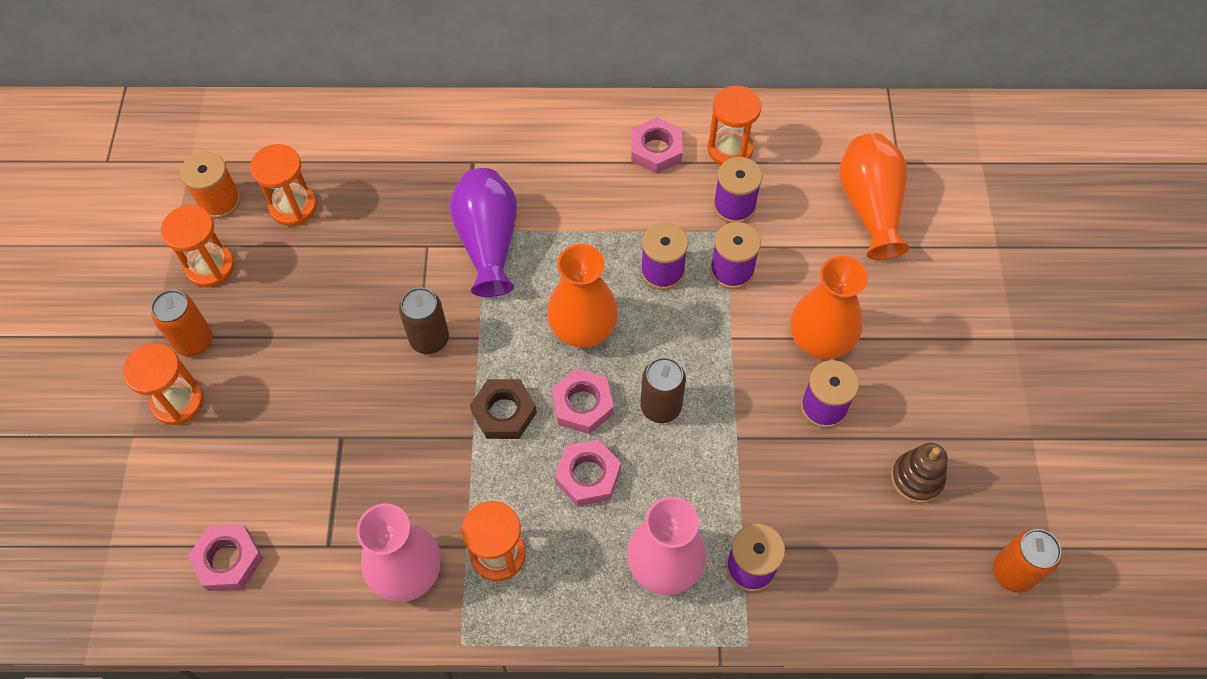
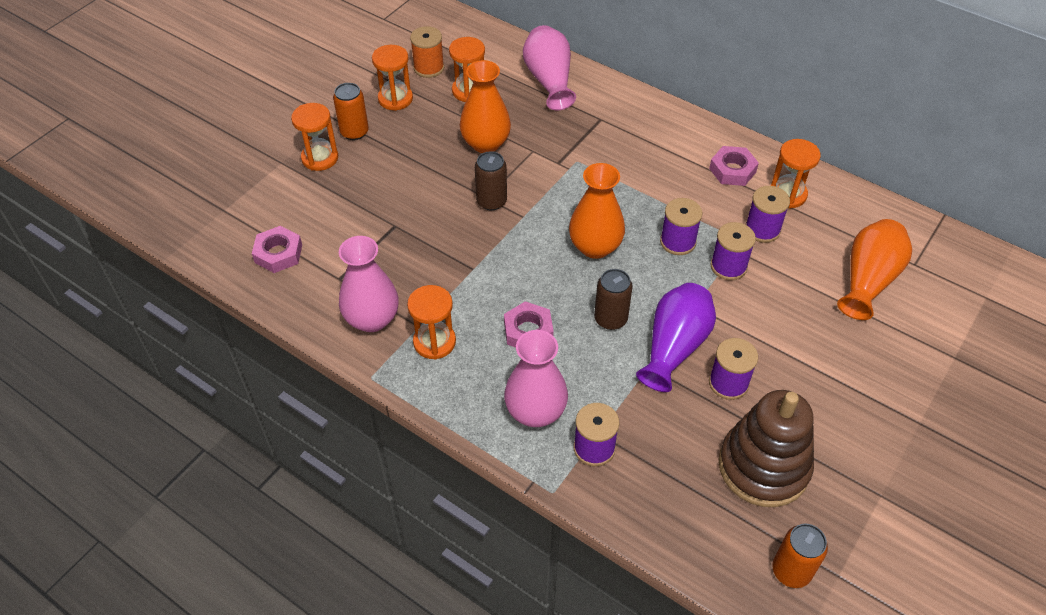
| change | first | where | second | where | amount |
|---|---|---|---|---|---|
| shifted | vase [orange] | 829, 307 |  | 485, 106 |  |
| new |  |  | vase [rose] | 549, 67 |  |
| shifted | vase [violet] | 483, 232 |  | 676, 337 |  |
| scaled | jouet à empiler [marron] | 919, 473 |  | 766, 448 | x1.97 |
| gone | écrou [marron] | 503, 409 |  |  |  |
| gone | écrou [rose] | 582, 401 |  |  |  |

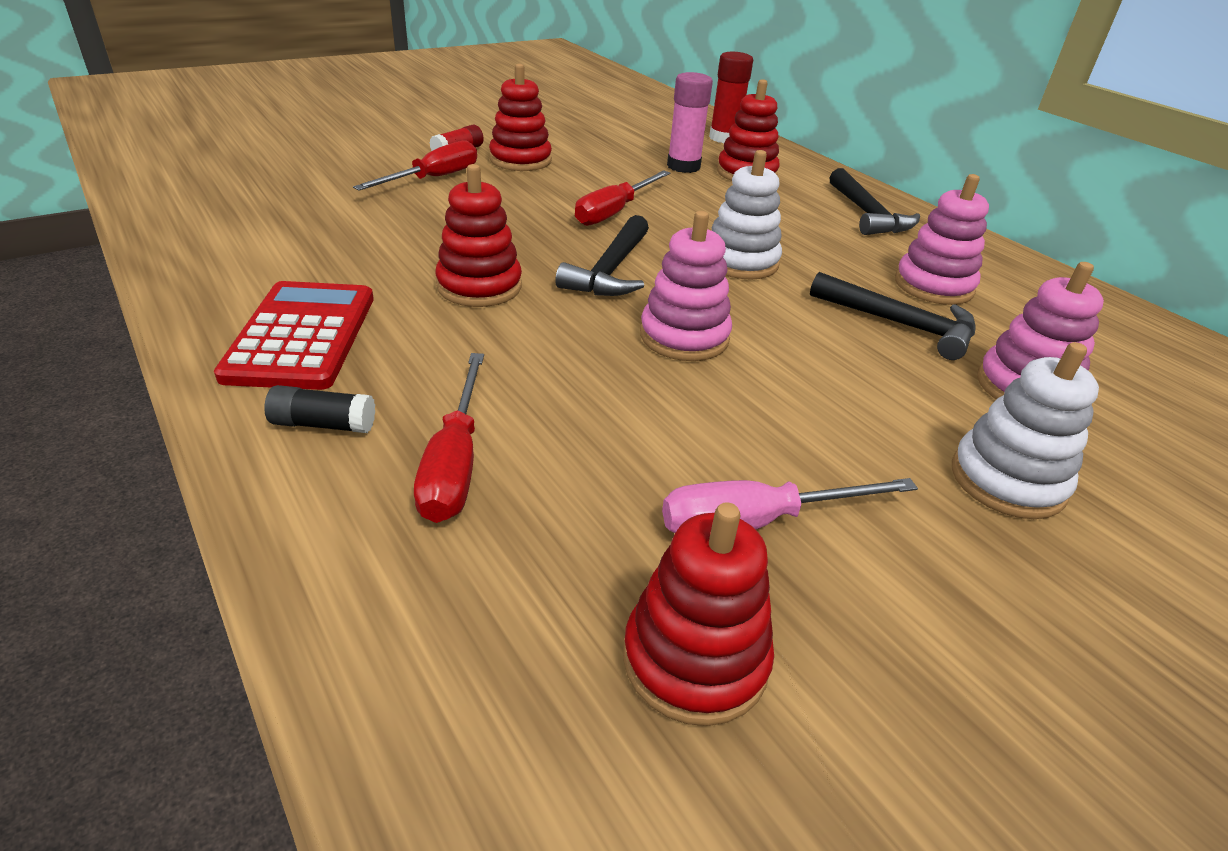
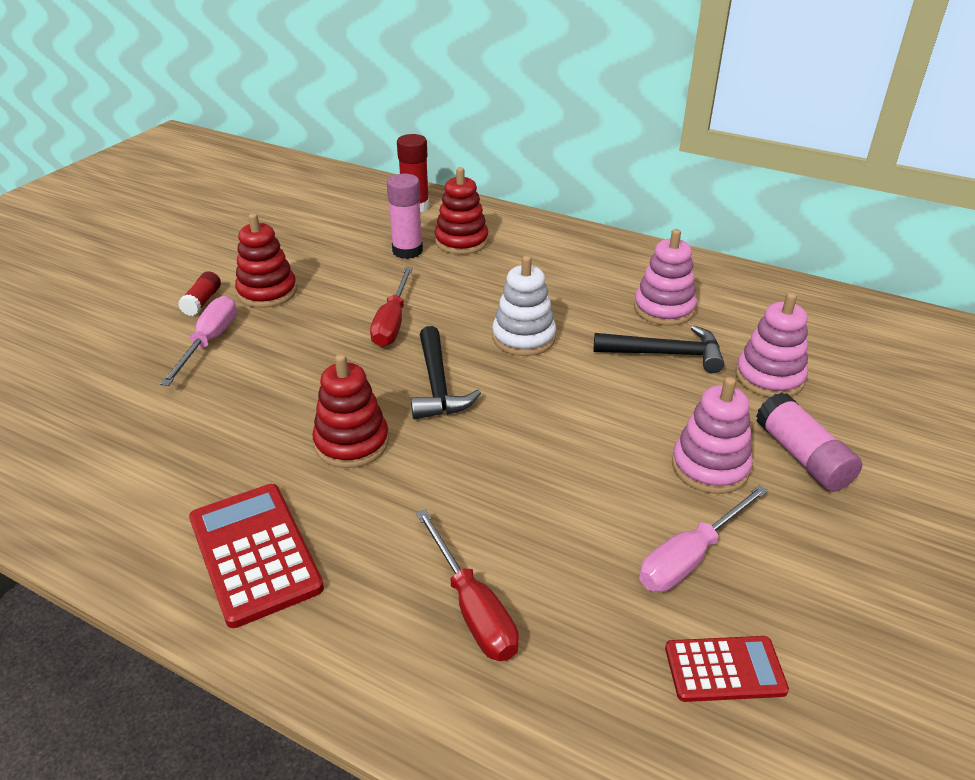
| change | first | where | second | where | amount |
|---|---|---|---|---|---|
| repainted | tournevis [rouge] | 415, 165 | tournevis [rose] | 198, 341 |  |
| swapped | jouet à empiler [rouge] | 698, 614 | calculatrice [rouge] | 727, 669 |  |
| shifted | jouet à empiler [rose] | 686, 286 |  | 712, 435 |  |
| swapped | jouet à empiler [blanc] | 1025, 430 | bâton de colle [rose] | 809, 442 |  |
| gone | bâton de colle [noir] | 319, 409 |  |  |  |
| gone | marteau [noir] | 874, 201 |  |  |  |

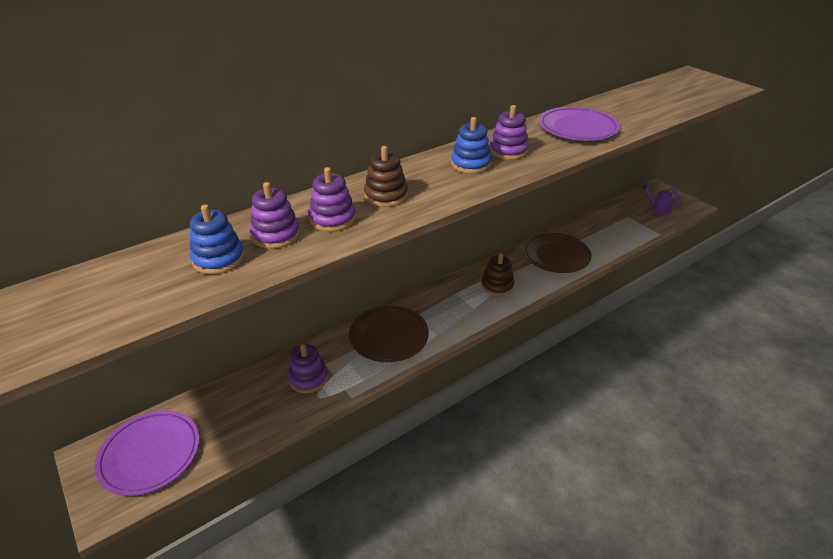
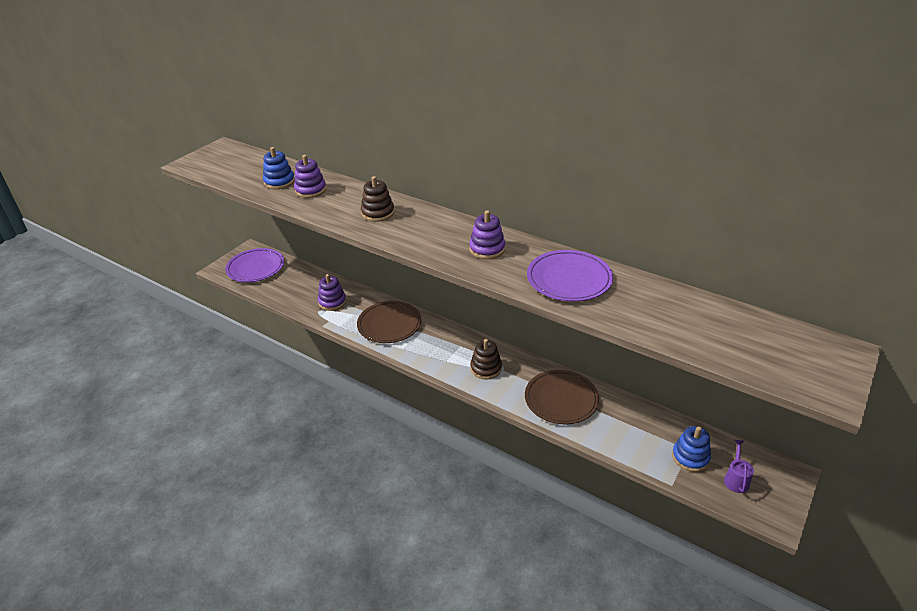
| change | first | where | second | where | amount |
|---|---|---|---|---|---|
| shifted | jouet à empiler [bleu] | 471, 145 |  | 691, 449 |  |
| gone | jouet à empiler [violet] | 332, 199 |  |  |  |

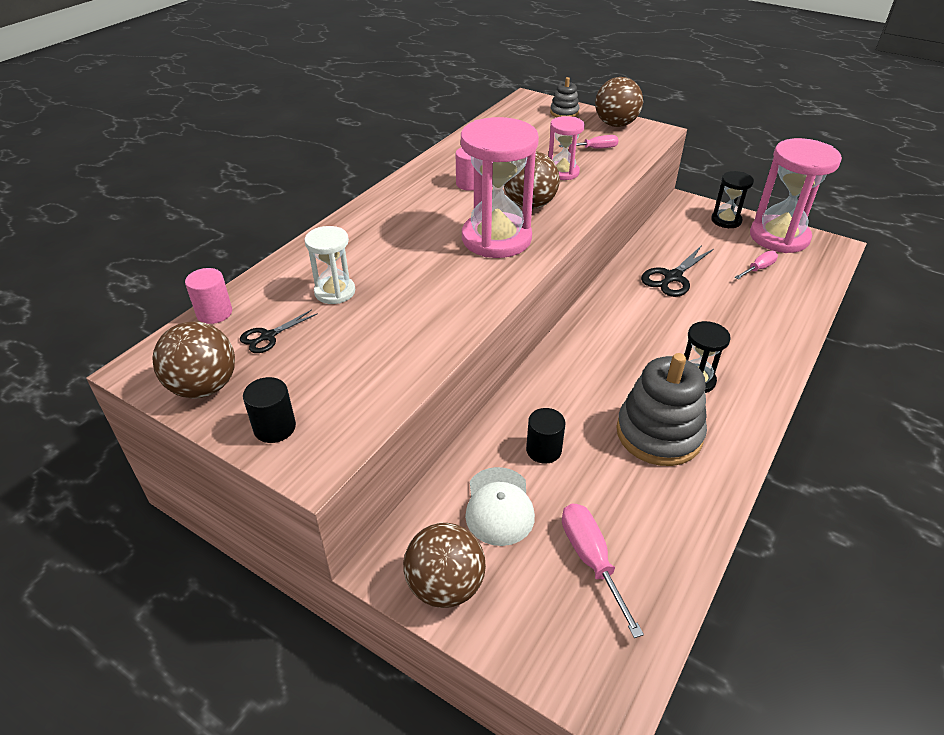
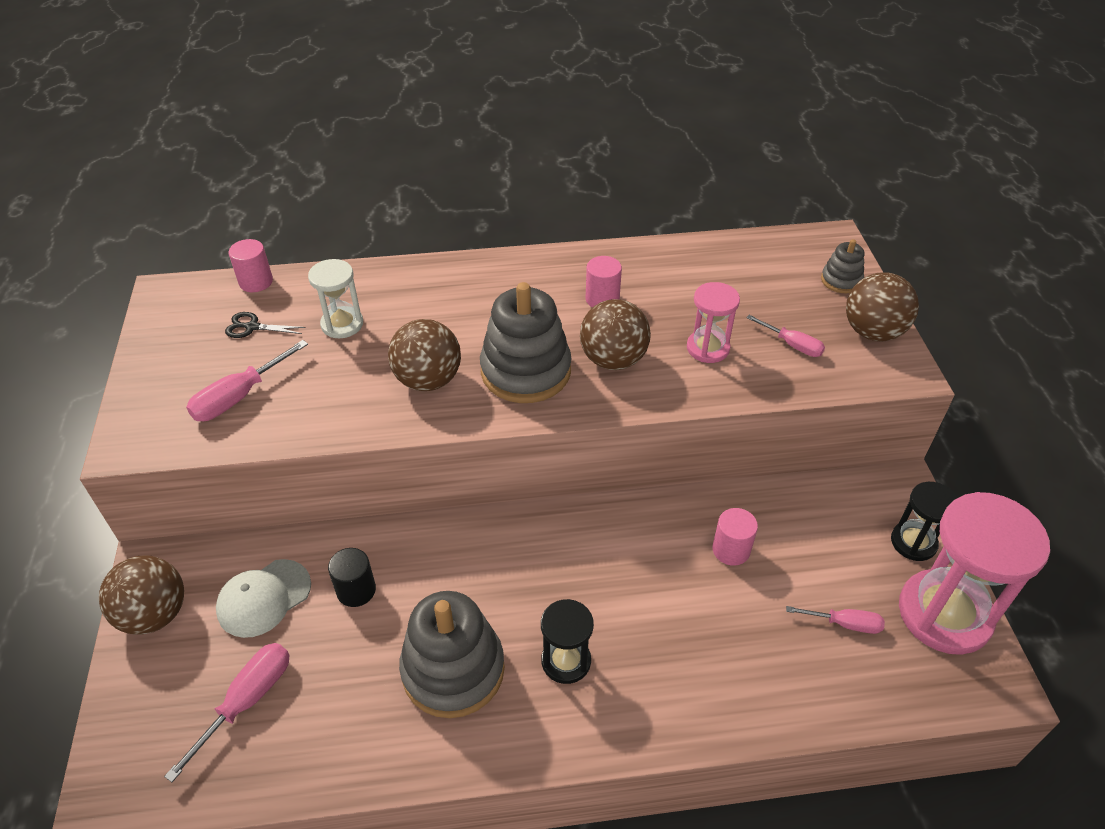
| change | first | where | second | where | amount |
|---|---|---|---|---|---|
| new |  |  | tournevis [rose] | 247, 380 |  |
| shifted | balle [marron] | 193, 360 |  | 424, 355 |  |
| swapped | sablier [rose] | 500, 187 | jouet à empiler [gris] | 525, 342 |  |
| swapped | ciseaux [noir] | 677, 271 | cylindre [rose] | 735, 537 |  |
| gone | cylindre [noir] | 269, 410 |  |  |  |

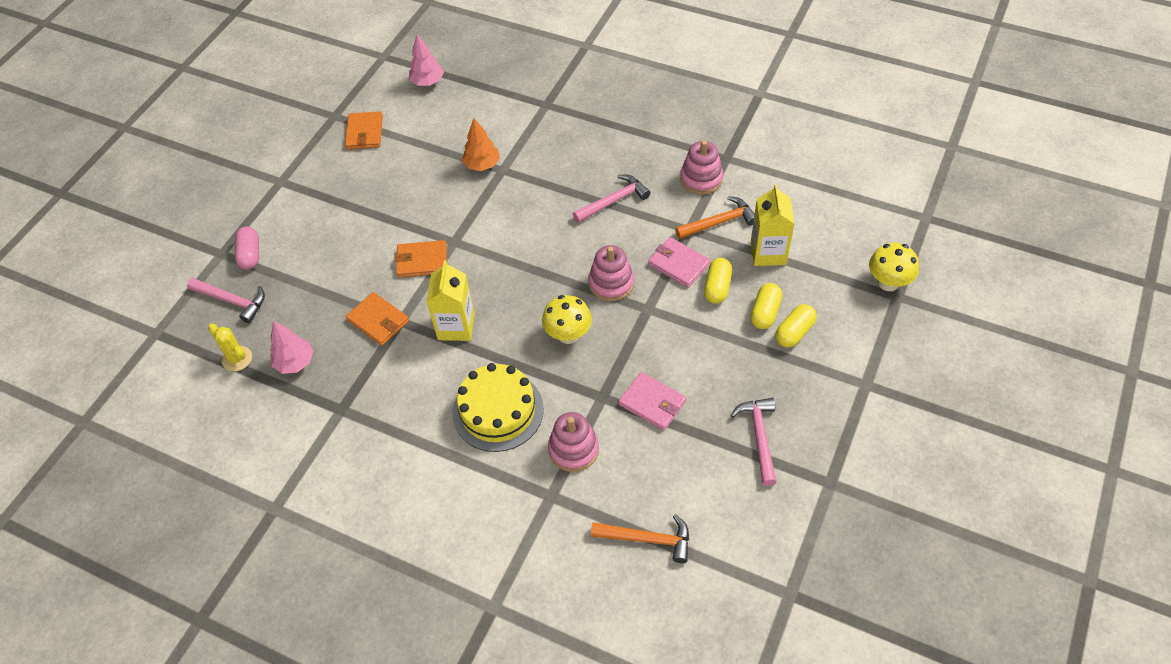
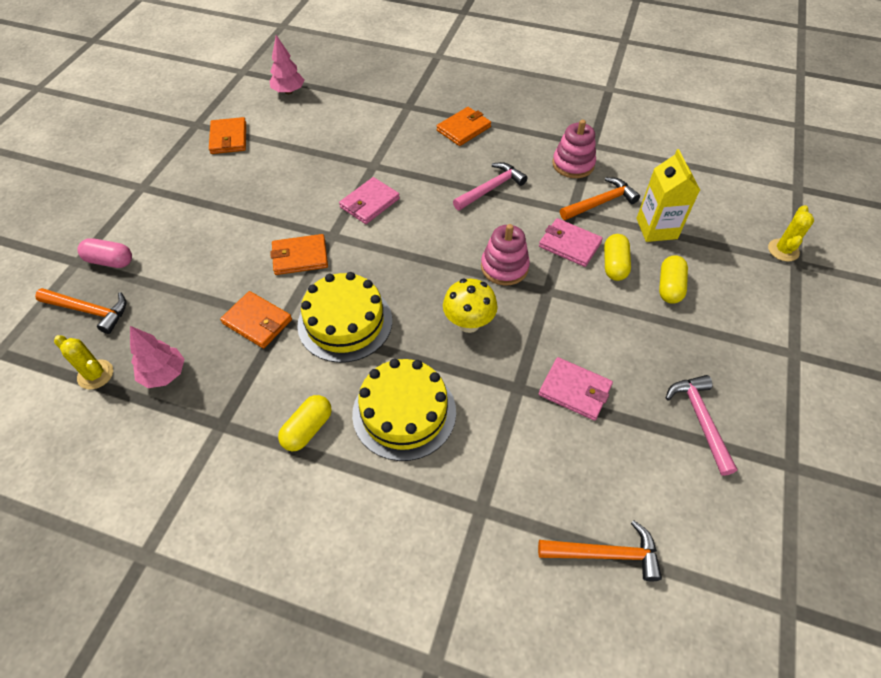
| change | first | where | second | where | amount |
|---|---|---|---|---|---|
| repainted | marteau [rose] | 226, 300 | marteau [orange] | 80, 311 |  |
| rotated | gélule [rose] | 247, 248 |  | 104, 253 | 60 degrees counterclockwise |
| shifted | gélule [jaune] | 796, 326 |  | 305, 423 |  |
| swapped | brique de lait [jaune] | 450, 300 | gâteau [jaune] | 344, 317 |  |
| new |  |  | portefeuille [rose] | 369, 200 |  |
| new |  |  | portefeuille [orange] | 464, 126 |  |
| swapped | champignon [jaune] | 894, 267 | cactus [jaune] | 791, 233 |  |
| gone | arbre [orange] | 481, 144 |  |  |  |
| gone | jouet à empiler [rose] | 573, 442 |  |  |  |

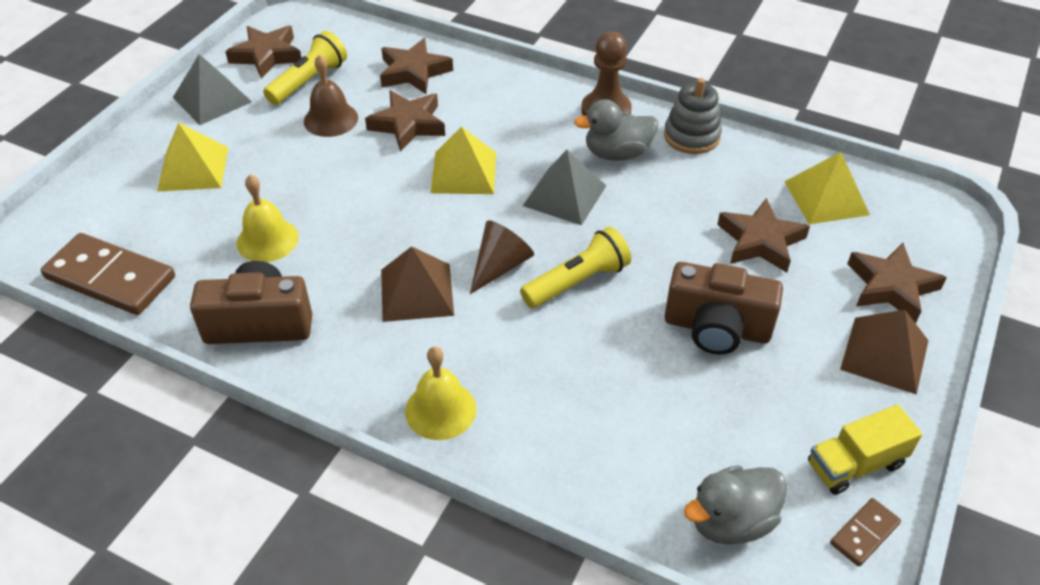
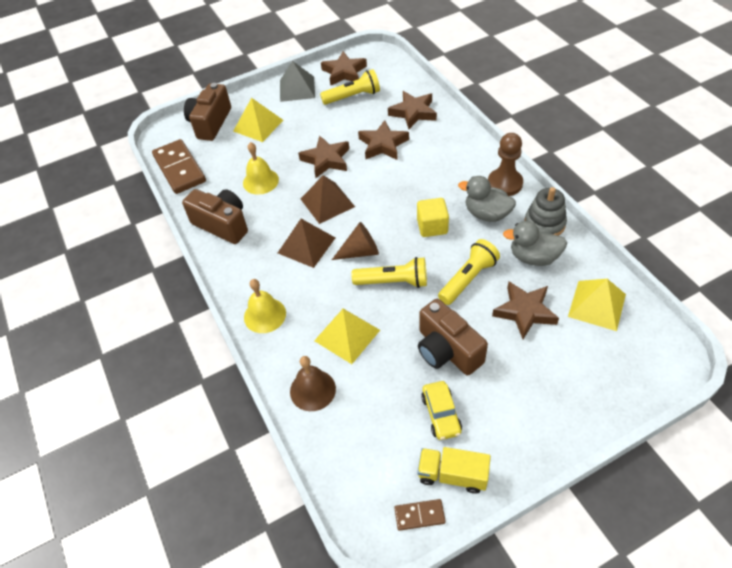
| change | first | where | second | where | amount |
|---|---|---|---|---|---|
| new |  |  | appareil photo [marron] | 207, 112 |  |
| shifted | cloche [marron] | 331, 95 |  | 313, 383 |  |
| shifted | étoile [marron] | 897, 283 |  | 323, 156 |  |
| shifted | pyramide [marron] | 884, 352 |  | 328, 199 |  |
| shifted | pyramide [jaune] | 463, 160 |  | 347, 336 |  |
| swapped | pyramide [gris] | 564, 187 | cube [jaune] | 433, 217 |  |
| new |  |  | voiture [jaune] | 441, 410 |  |
| new |  |  | lampe de poche [jaune] | 469, 272 |  |
| shifted | canard [gris] | 735, 505 |  | 535, 243 |  |

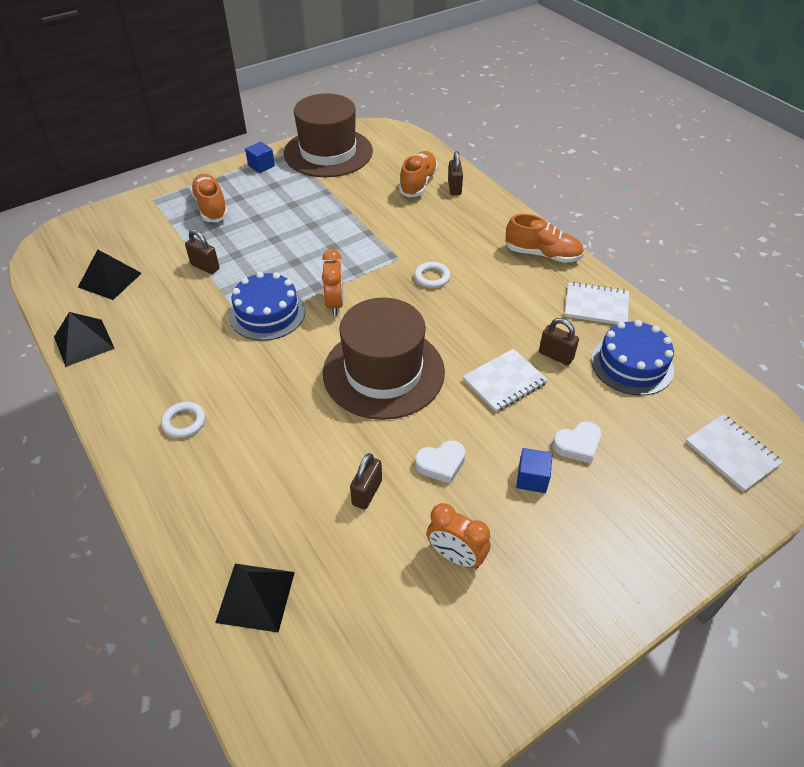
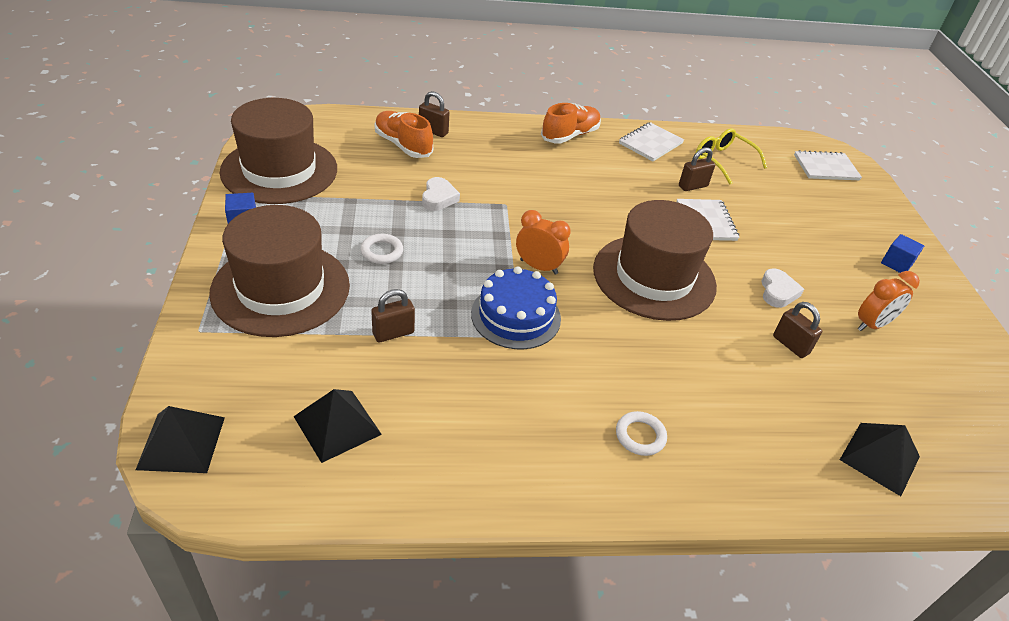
| change | first | where | second | where | amount |
|---|---|---|---|---|---|
| shifted | pyramide [noir] | 84, 339 |  | 180, 439 |  |
| swapped | chaussure [orange] | 209, 198 | chapeau [marron] | 279, 271 |  |
| shifted | anneau [blanc] | 432, 275 |  | 382, 249 |  |
| shifted | cœur [blanc] | 577, 442 |  | 441, 194 |  |
| swapped | gâteau [bleu] | 632, 358 | lunettes [jaune] | 731, 156 |  |
| shifted | cube [bleu] | 534, 470 |  | 902, 253 |  |

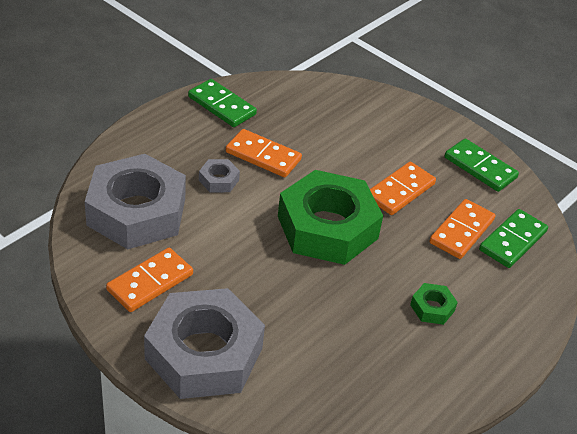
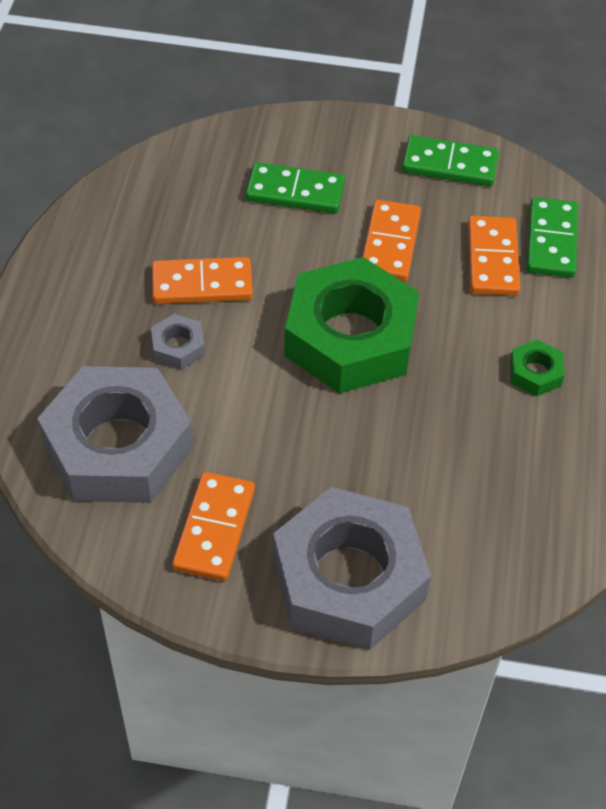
| change | first | where | second | where | amount |
|---|---|---|---|---|---|
| shifted | domino [vert] | 222, 103 |  | 295, 187 |  |

